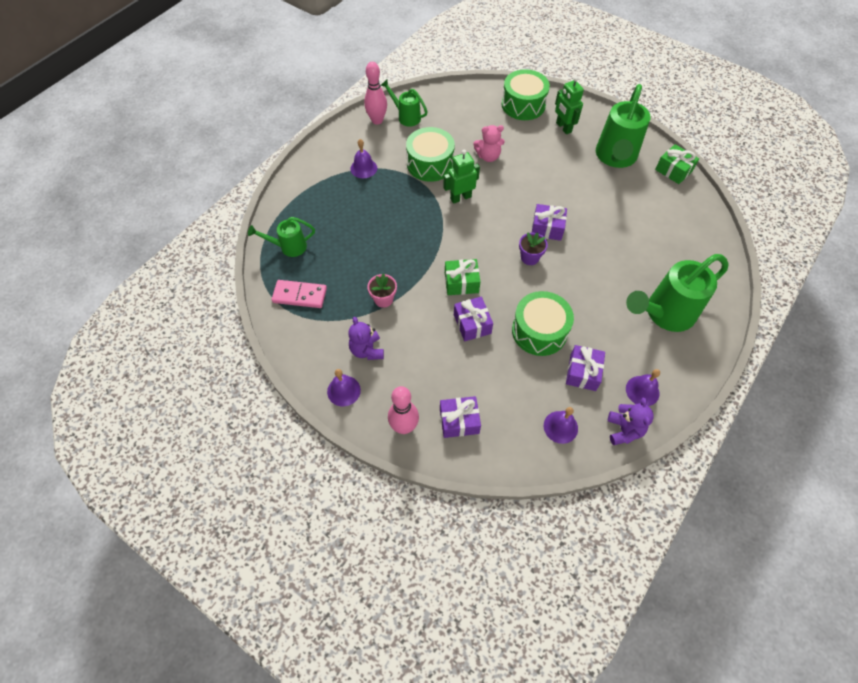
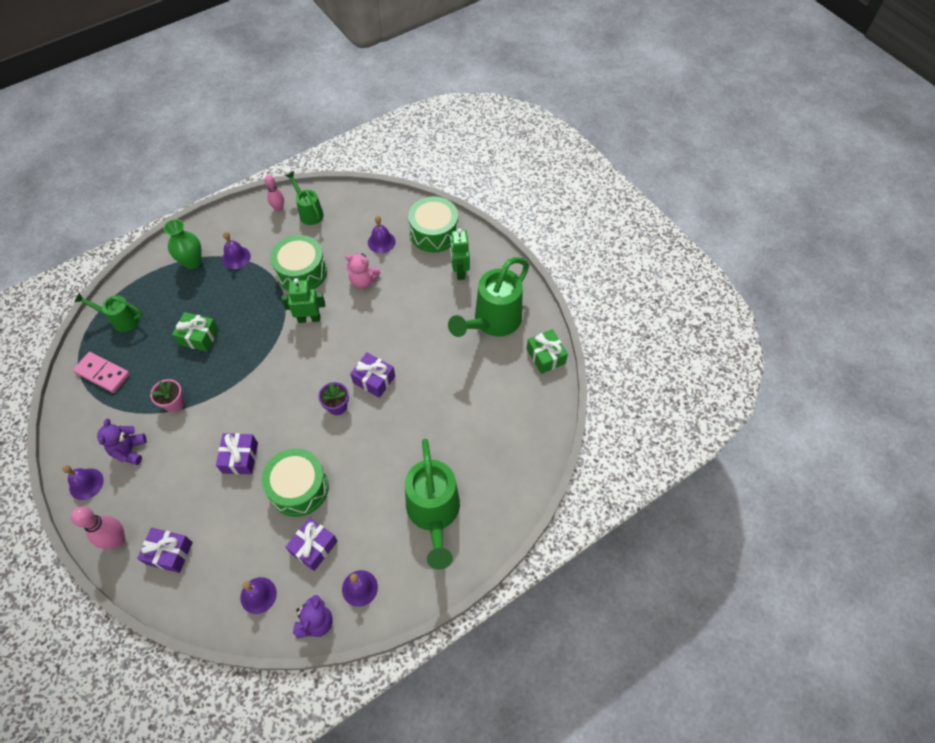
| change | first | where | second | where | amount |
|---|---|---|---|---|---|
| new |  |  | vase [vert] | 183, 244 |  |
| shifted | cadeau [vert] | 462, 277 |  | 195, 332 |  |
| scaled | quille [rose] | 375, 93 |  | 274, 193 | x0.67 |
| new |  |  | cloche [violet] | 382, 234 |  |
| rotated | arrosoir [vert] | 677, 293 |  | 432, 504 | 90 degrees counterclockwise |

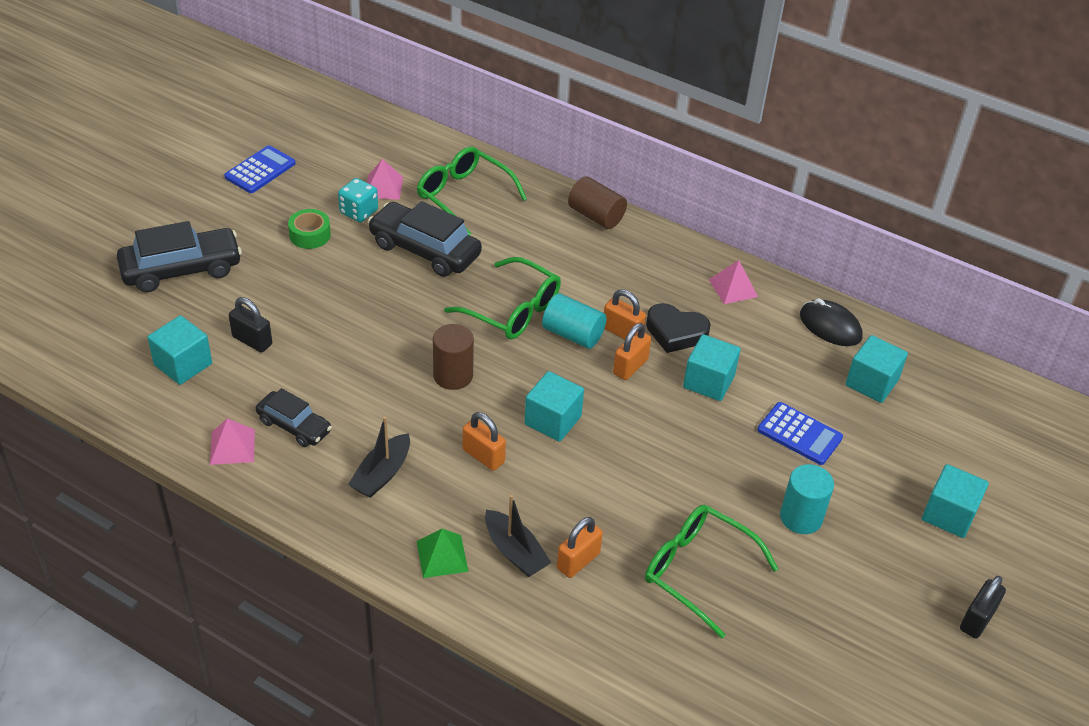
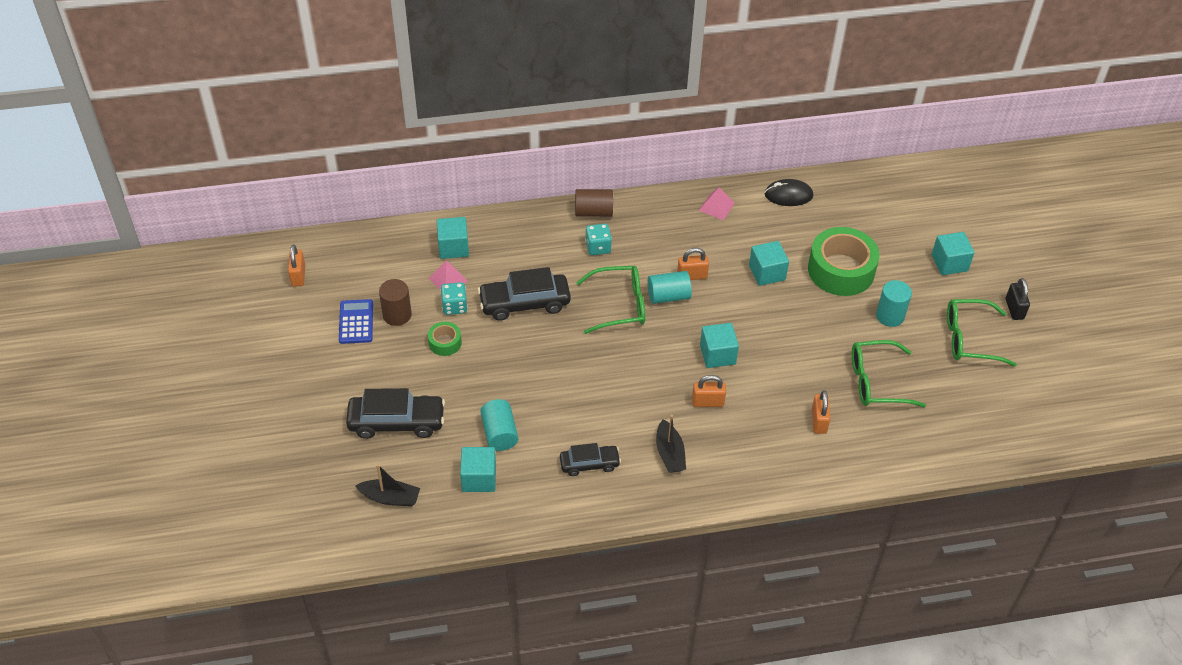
| change | first | where | second | where | amount |
|---|---|---|---|---|---|
| shifted | cadenas [orange] | 632, 351 |  | 296, 265 |  |
| rotated | voiture [noir] | 179, 256 |  | 395, 413 | 60 degrees clockwise |
| shifted | bateau [noir] | 518, 536 |  | 387, 485 |  |
| shifted | cylindre [marron] | 453, 357 |  | 395, 302 |  |
| shifted | cube [turquoise] | 876, 369 |  | 453, 238 |  |
| swapped | cadenas [noir] | 250, 324 | cylindre [turquoise] | 499, 425 |  |
| new |  |  | dé [turquoise] | 598, 239 |  |
| swapped | calculatrice [bleu] | 800, 433 | ruban adhésif [vert] | 844, 261 |  |
| shifted | lunettes [vert] | 472, 191 |  | 982, 333 |  |
| gone | pyramide [rose] | 232, 441 |  |  |  |
| gone | pyramide [vert] | 443, 553 |  |  |  |
| gone | cœur [noir] | 678, 328 |  |  |  |

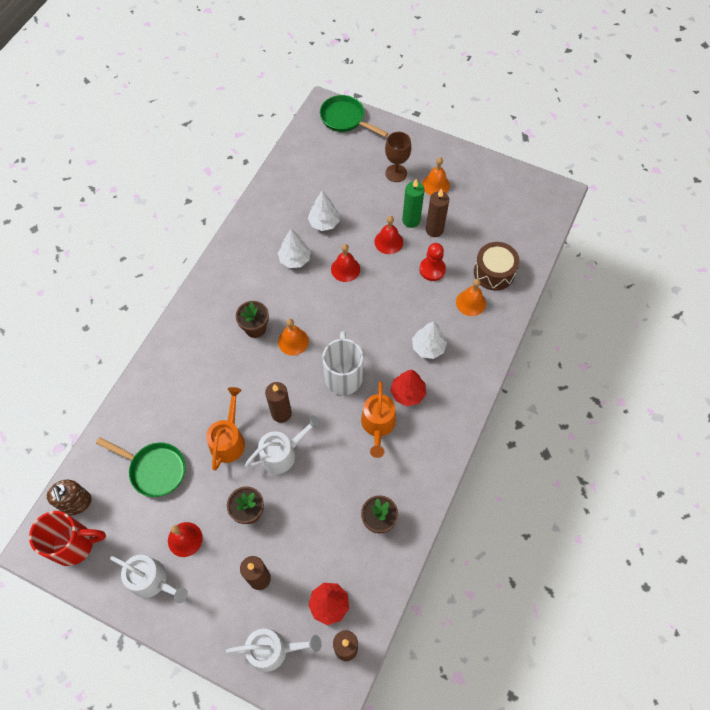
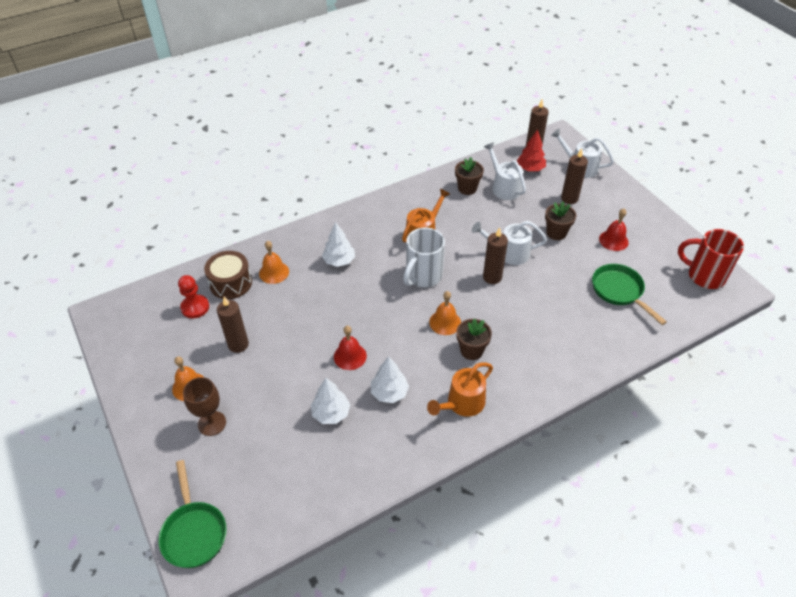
| change | first | where | second | where | amount |
|---|---|---|---|---|---|
| shifted | pion [rouge] | 432, 262 |  | 193, 297 |  |
| shifted | arrosoir [orange] | 225, 429 |  | 460, 389 |  |
| shifted | arrosoir [blanc] | 149, 579 |  | 505, 171 |  |
| gone | distributeur de savon [marron] | 69, 497 |  |  |  |
| gone | cloche [rouge] | 388, 235 |  |  |  |
| gone | arbre [rouge] | 408, 388 |  |  |  |
| gone | bougie [vert] | 413, 203 |  |  |  |

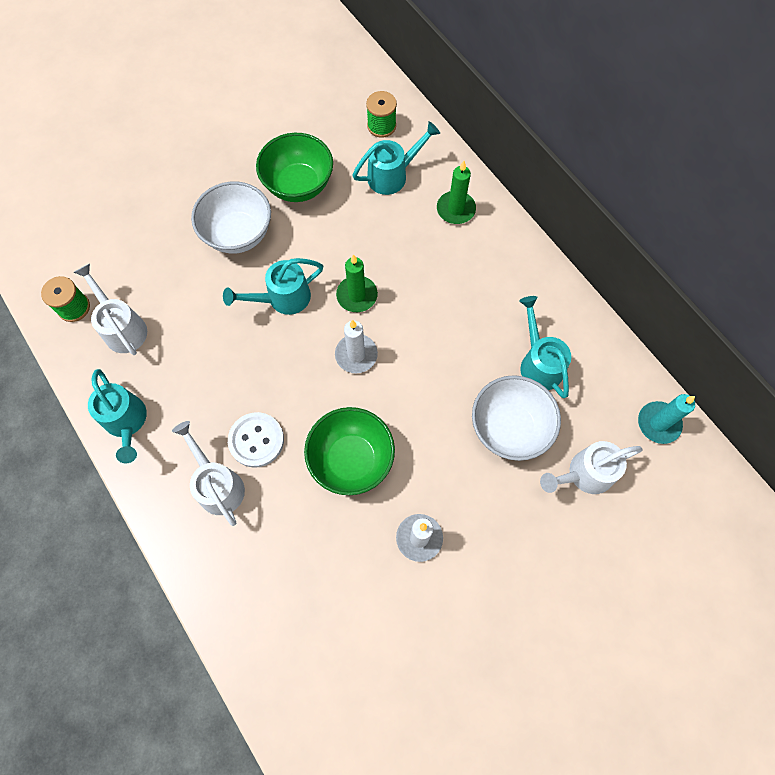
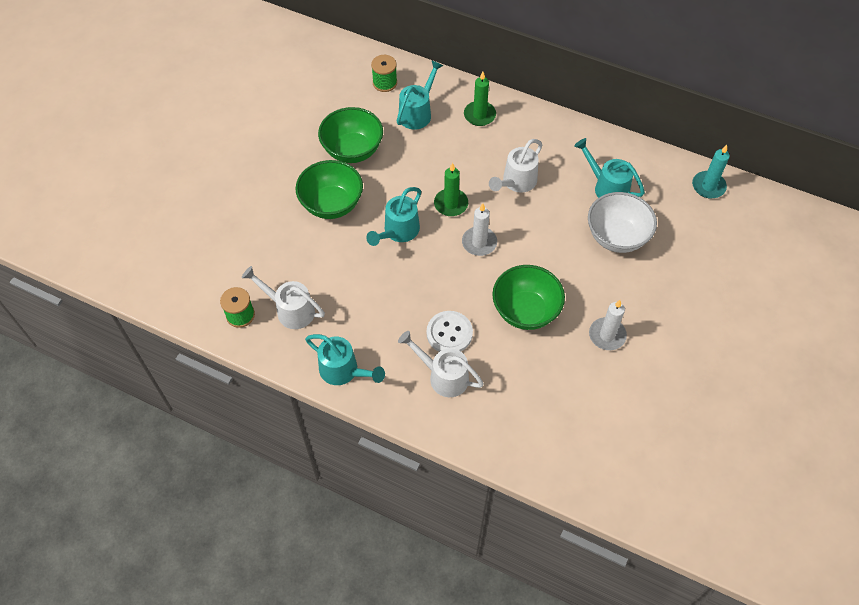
| change | first | where | second | where | amount |
|---|---|---|---|---|---|
| repainted | bol [blanc] | 231, 217 | bol [vert] | 329, 189 |  |
| shifted | arrosoir [blanc] | 591, 467 |  | 515, 166 |  |

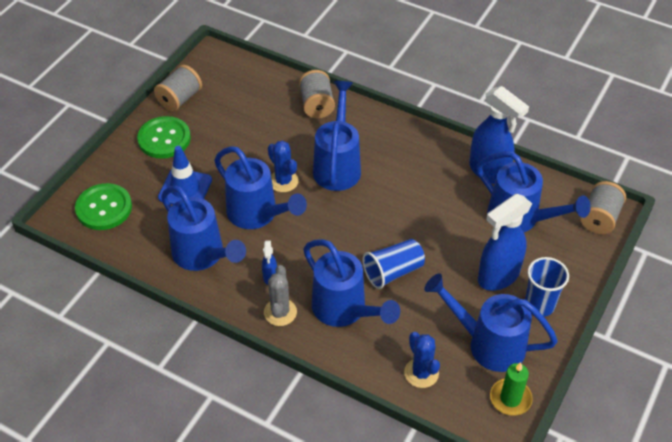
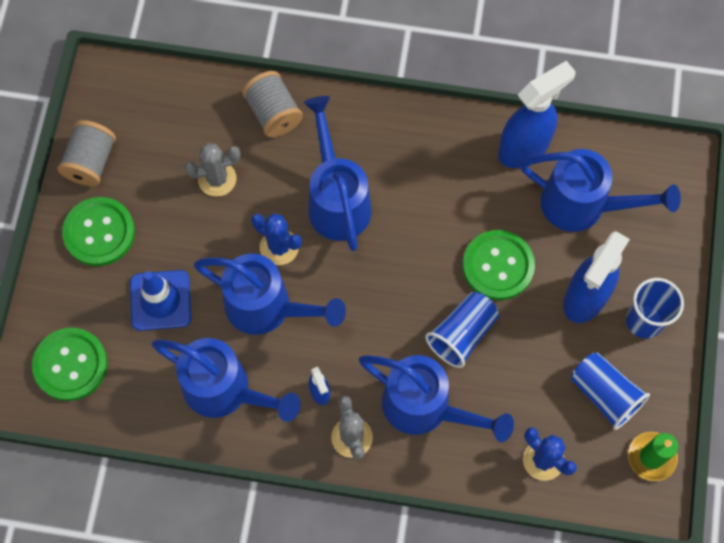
| change | first | where | second | where | amount |
|---|---|---|---|---|---|
| new |  |  | cactus [gris] | 212, 170 |  |
| new |  |  | bouton [vert] | 499, 265 |  |
| rotated | vaporisateur [bleu] | 499, 135 |  | 537, 114 | 60 degrees counterclockwise |
| swapped | arrosoir [bleu] | 491, 322 | gobelet [bleu] | 610, 391 |  |
| gone | bobine [gris] | 603, 207 |  |  |  |

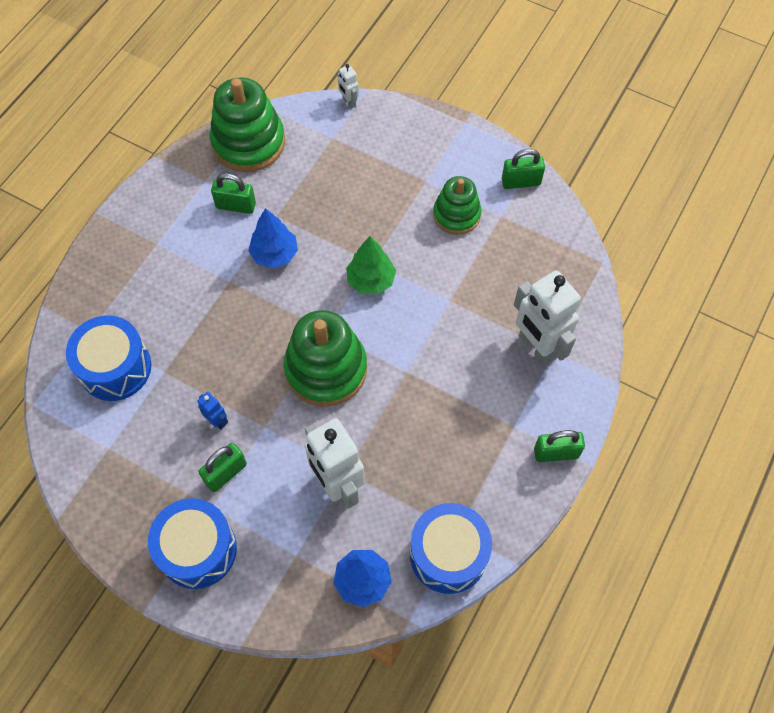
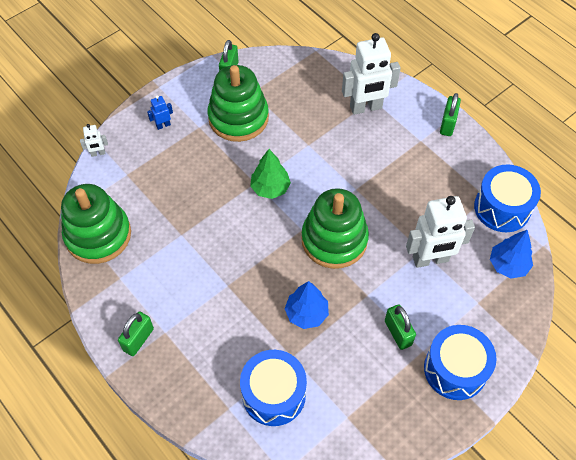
| change | first | where | second | where | amount |
|---|---|---|---|---|---|
| shifted | cadenas [vert] | 233, 193 |  | 136, 333 |  |
| shifted | robot [bleu] | 212, 411 |  | 160, 112 |  |
| scaled | jouet à empiler [vert] | 457, 205 |  | 238, 103 | x1.60 |
| shifted | arbre [bleu] | 273, 238 |  | 307, 305 |  |

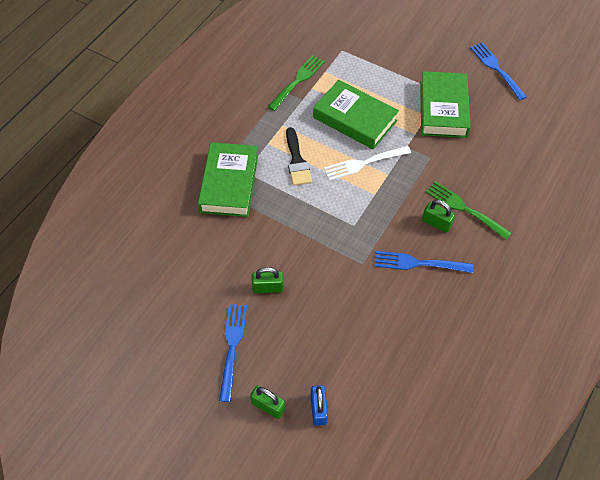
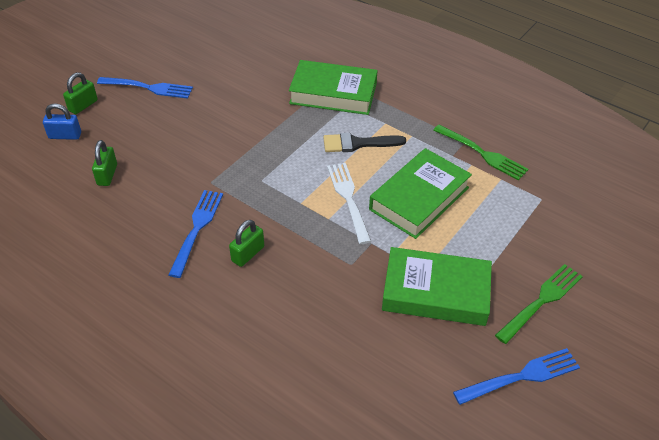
| change | first | where | second | where | amount |
|---|---|---|---|---|---|
| shifted | cadenas [vert] | 268, 280 |  | 104, 163 |  |
| shifted | fourchette [vert] | 468, 210 |  | 539, 304 |  |

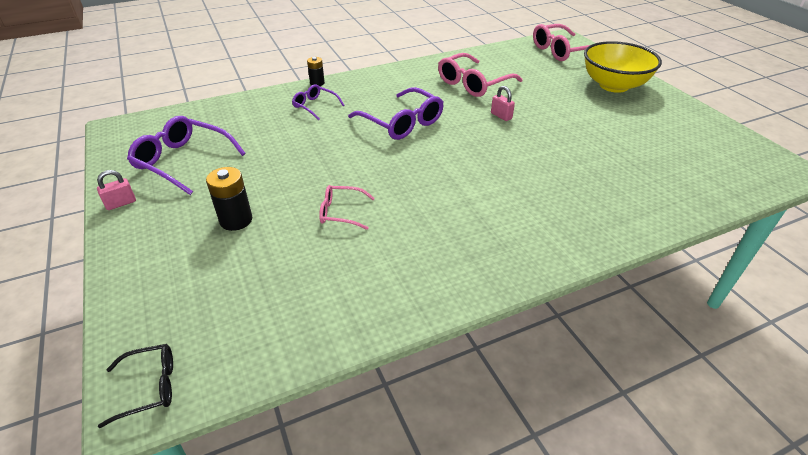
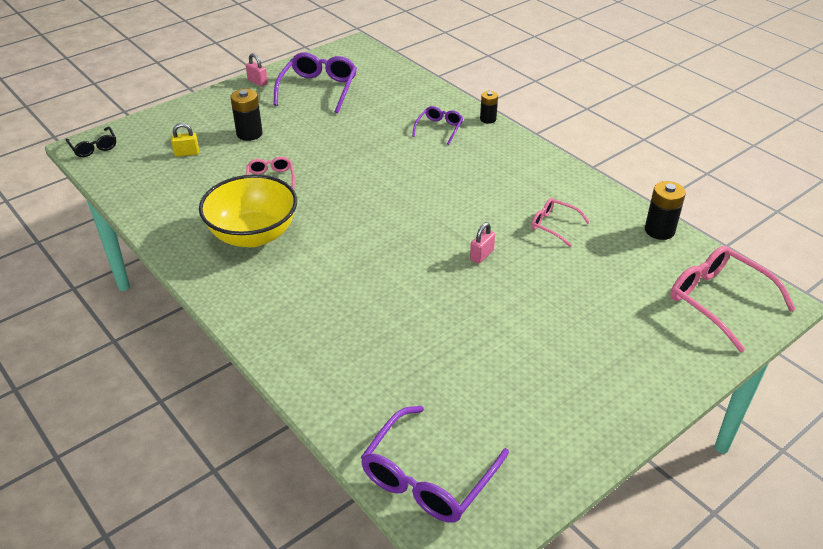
| change | first | where | second | where | amount |
|---|---|---|---|---|---|
| new |  |  | cadenas [jaune] | 185, 139 |  |
| shifted | bol [jaune] | 623, 67 |  | 248, 210 |  |
| shifted | lunettes [violet] | 396, 113 |  | 435, 464 |  |
| scaled | lunettes [rose] | 480, 75 |  | 560, 222 | x0.56 |
| new |  |  | pile [noir] | 665, 210 |  |

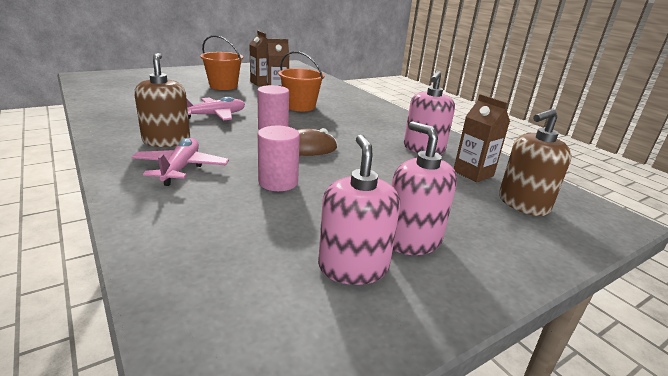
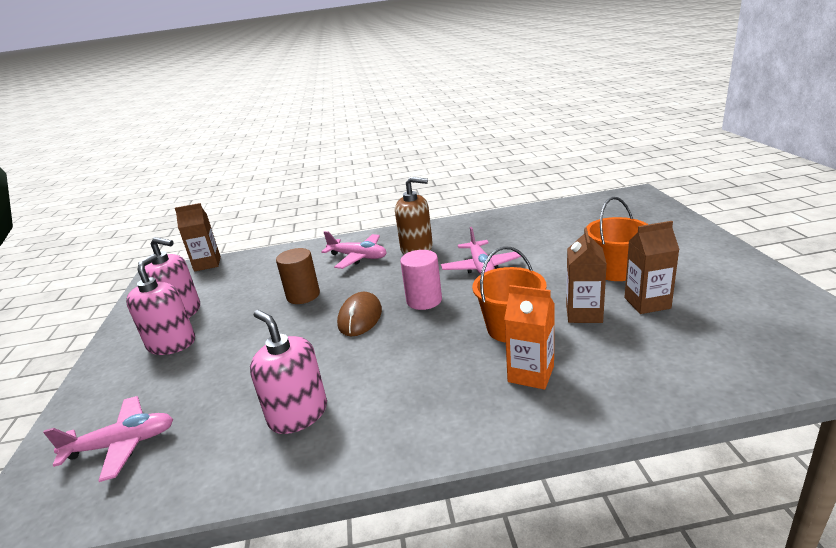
| change | first | where | second | where | amount |
|---|---|---|---|---|---|
| swapped | distributeur de savon [marron] | 535, 162 | avion [rose] | 108, 439 |  |
| rotated | distributeur de savon [rose] | 424, 188 |  | 160, 304 | 75 degrees counterclockwise |
| shifted | brique de lait [marron] | 482, 138 |  | 198, 237 |  |
| repainted | cylindre [rose] | 279, 158 | cylindre [marron] | 298, 276 |  |
| new |  |  | brique de lait [orange] | 529, 337 |  |

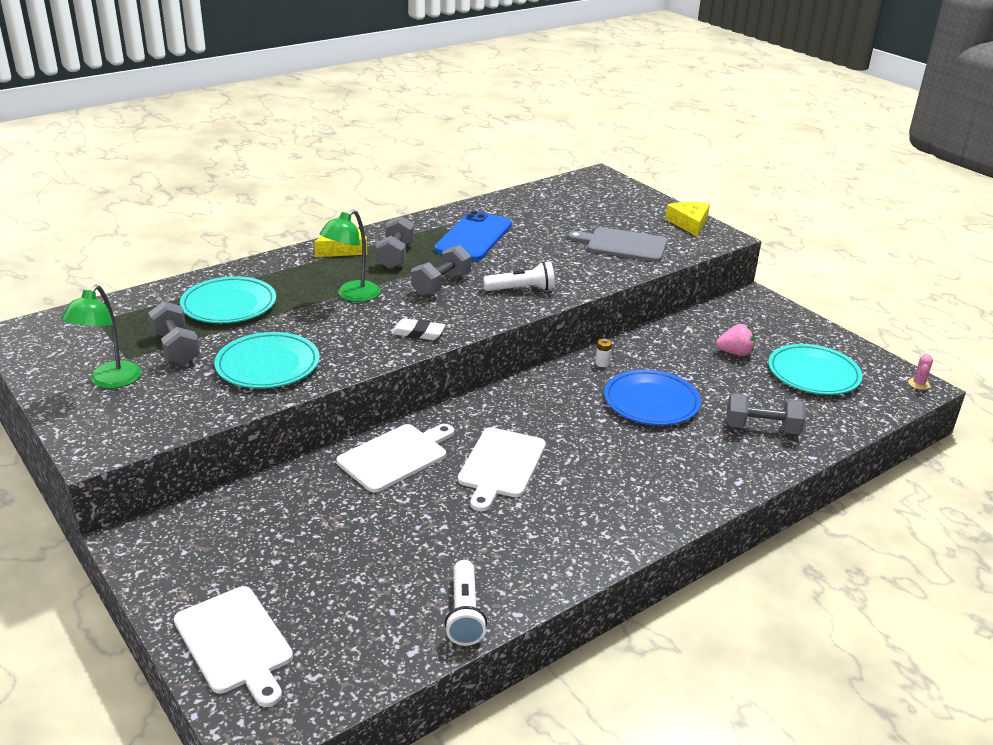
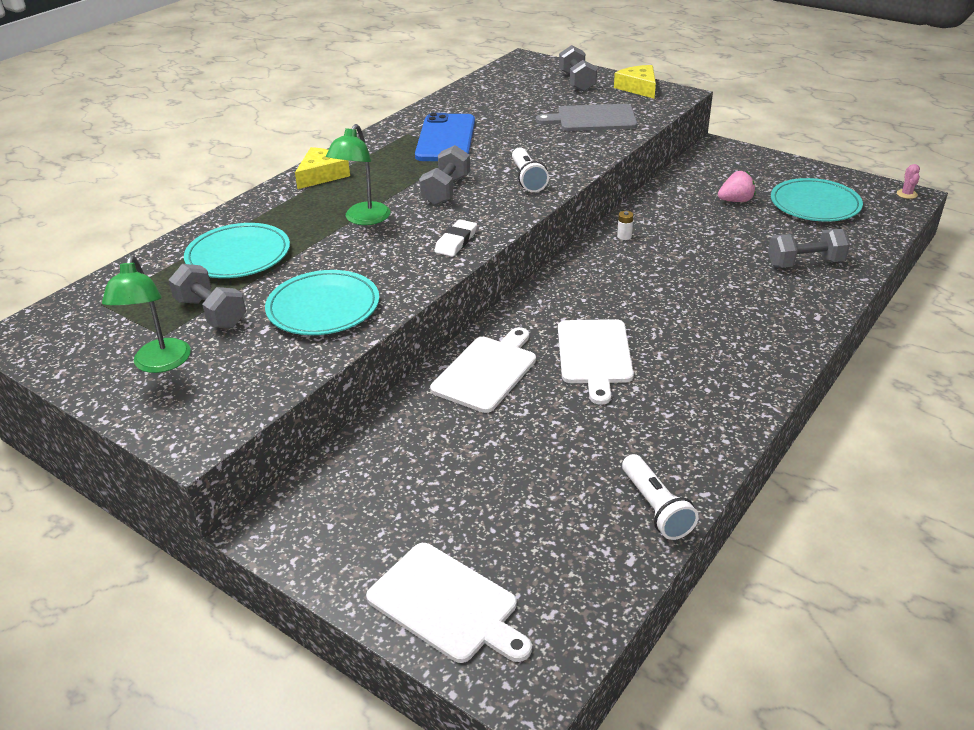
| change | first | where | second | where | amount |
|---|---|---|---|---|---|
| rotated | gomme [blanc] | 418, 329 |  | 455, 238 | 60 degrees counterclockwise |
| rotated | lampe de poche [blanc] | 519, 276 |  | 530, 169 | 105 degrees clockwise |
| shifted | haltère [gris] | 395, 242 |  | 578, 68 |  |
| gone | assiette [bleu] | 652, 397 |  |  |  |

